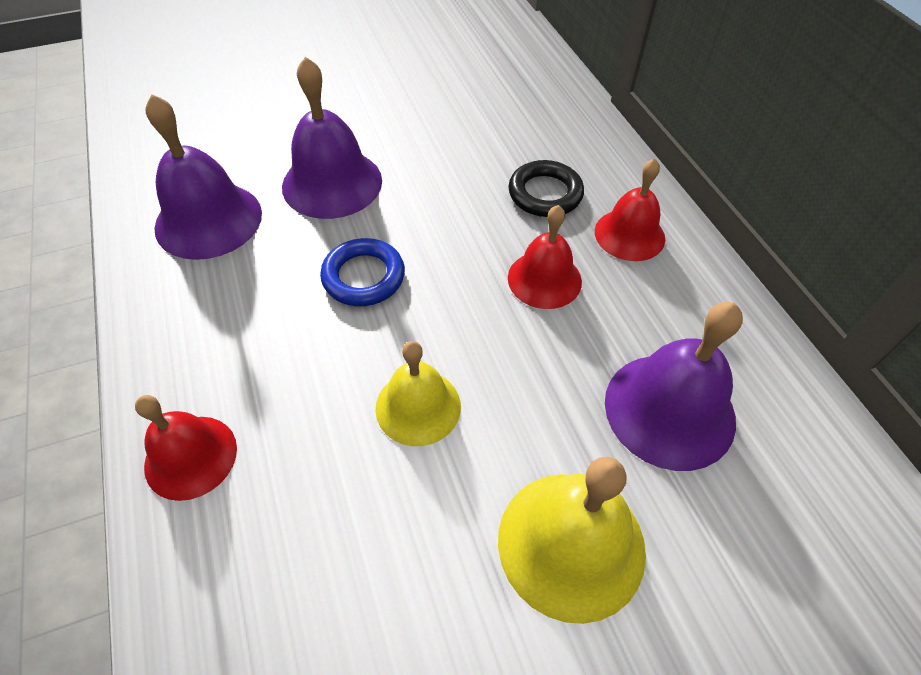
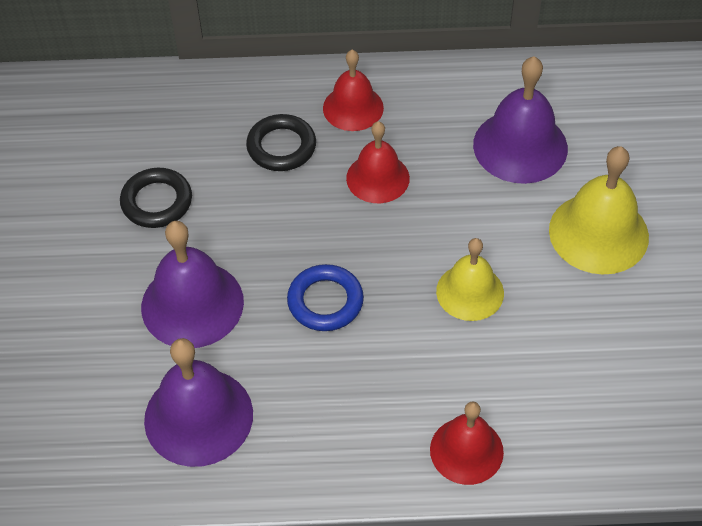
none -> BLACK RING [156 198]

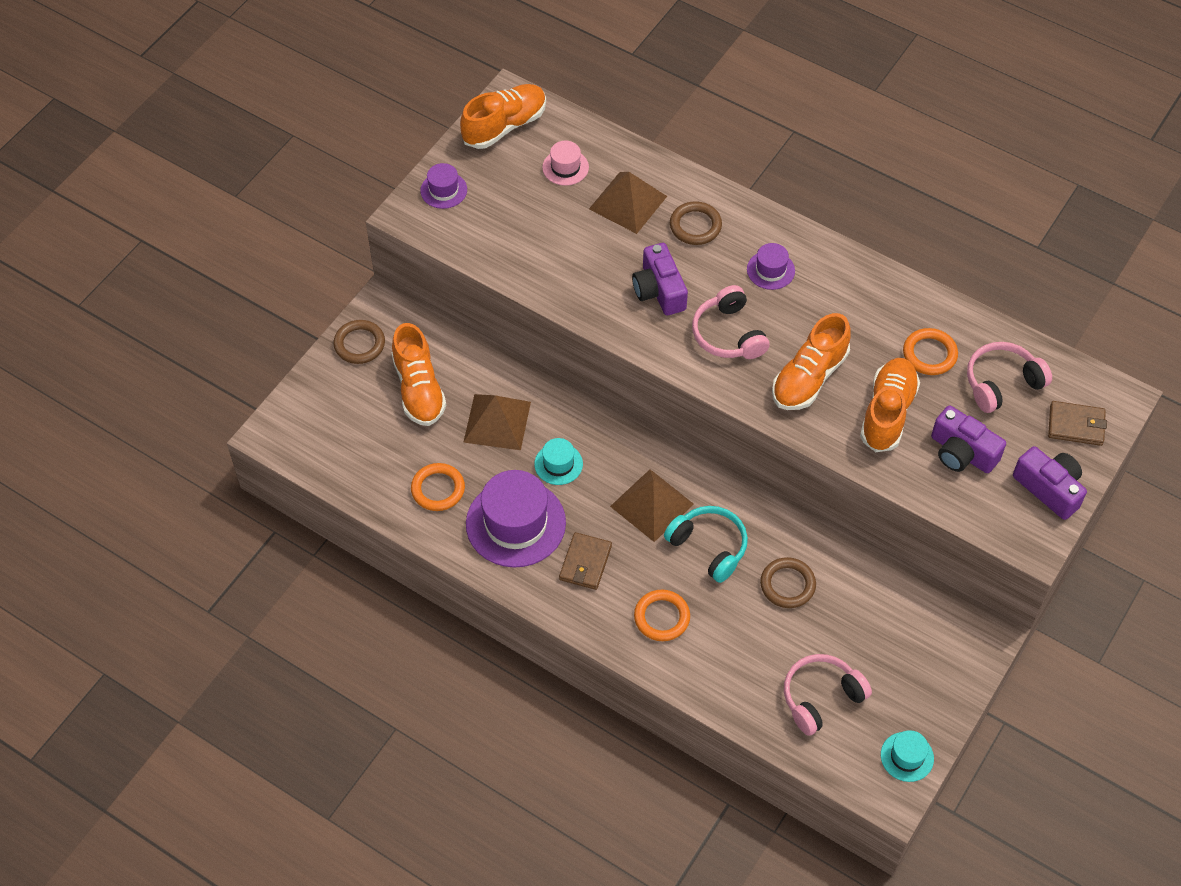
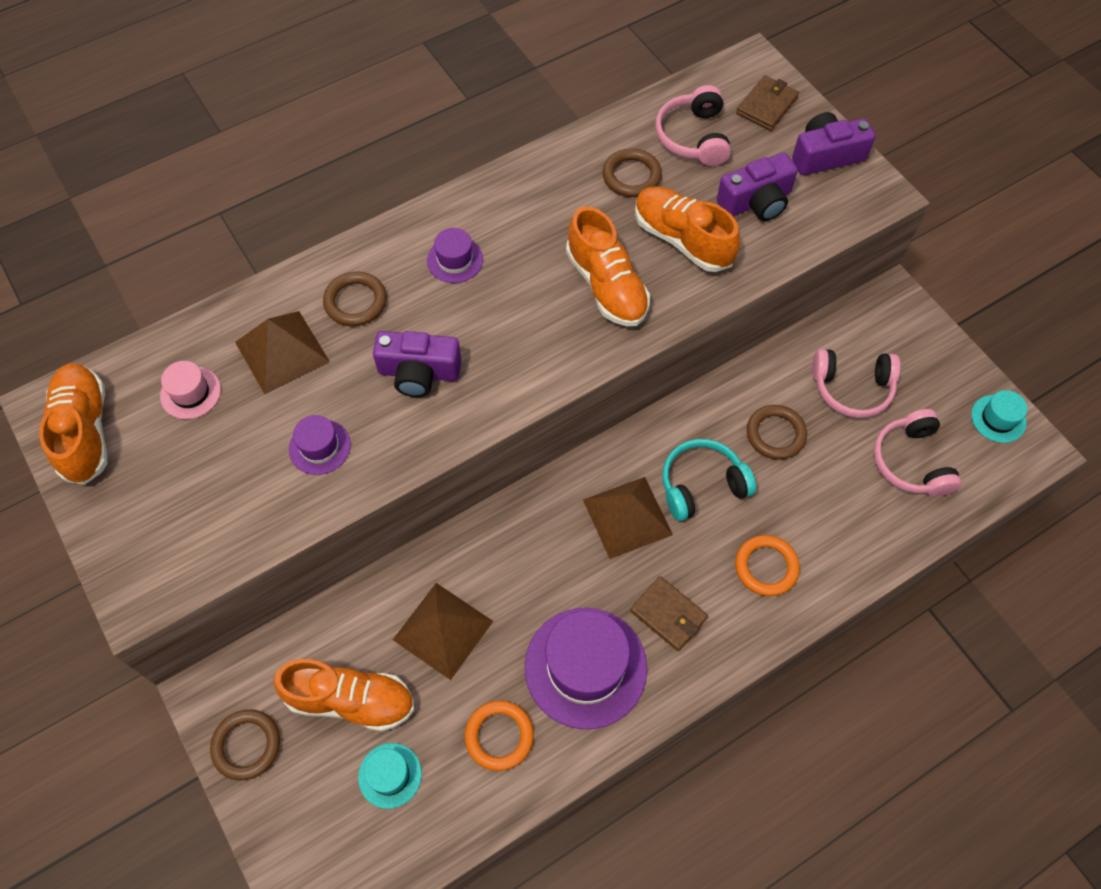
PURPLE HAT [443 186] -> PURPLE HAT [320 445], move
TURQUOISE HAT [558 461] -> TURQUOISE HAT [390 776], move
ORANGE RING [930 351] -> BROWN RING [632 172]
PINK HEADPHONES [731 322] -> PINK HEADPHONES [856 383], move

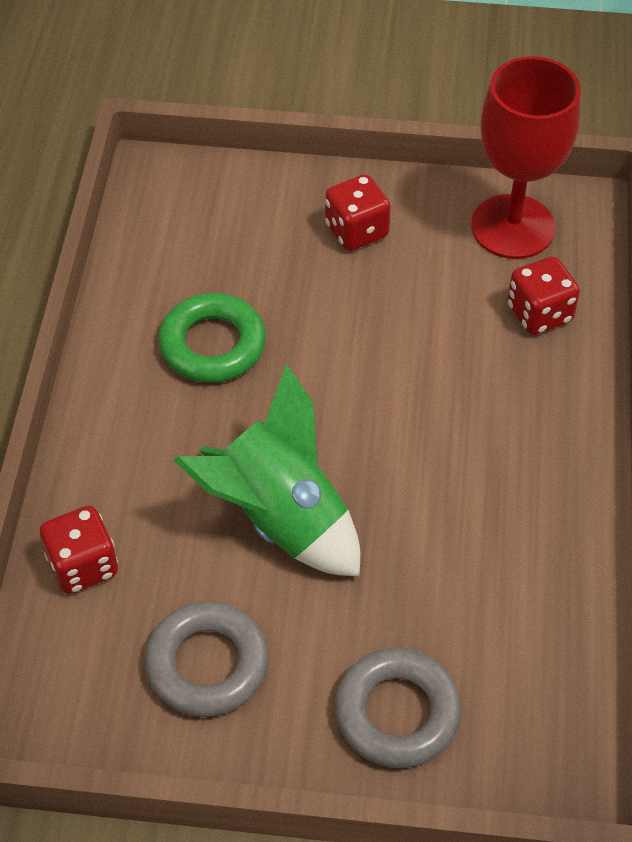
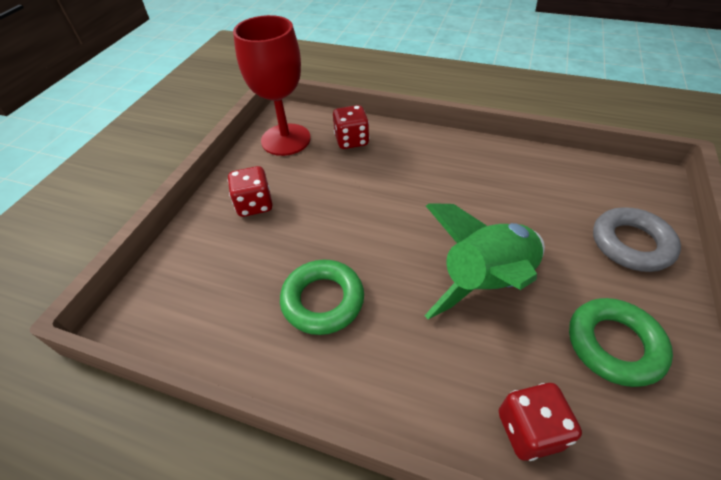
GREY RING [207 659] -> GREEN RING [621 342]

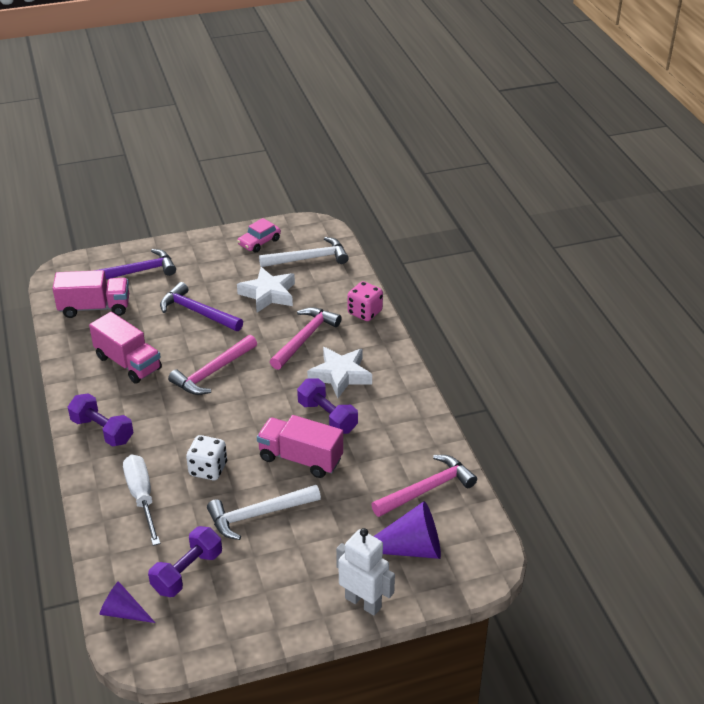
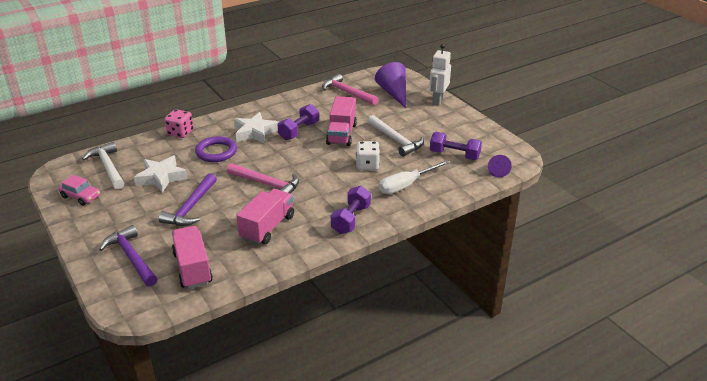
PINK HAMMER [306 338] -> PURPLE RING [216 149]

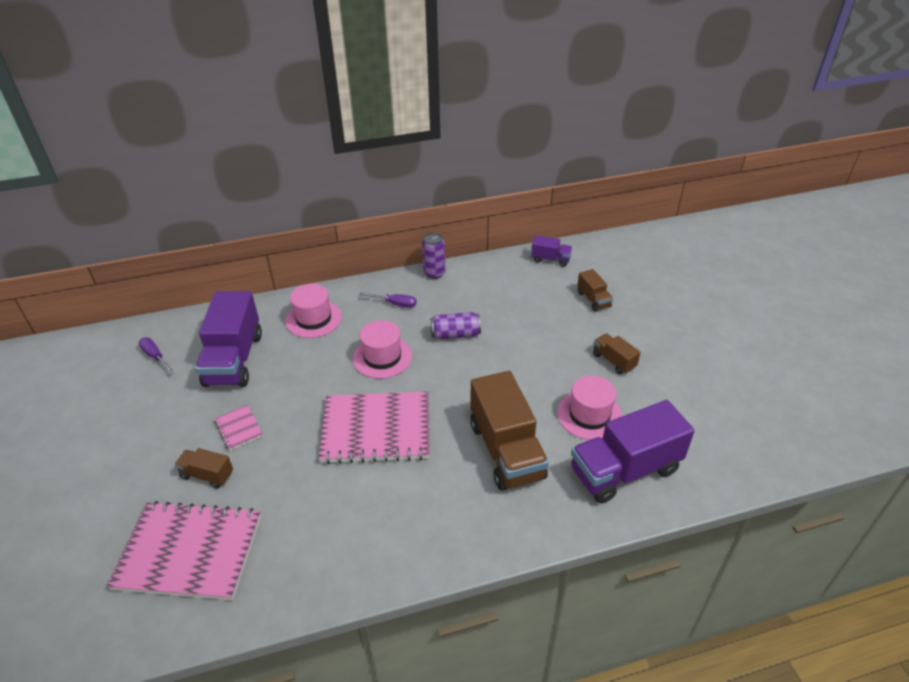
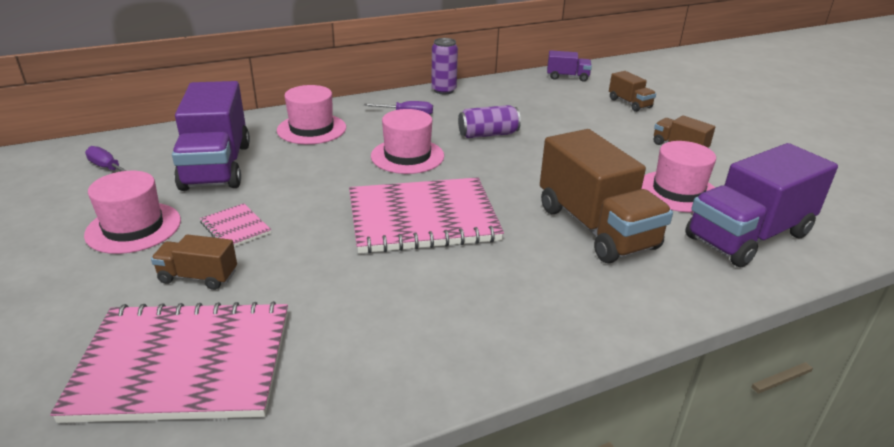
none -> PINK HAT [132 212]

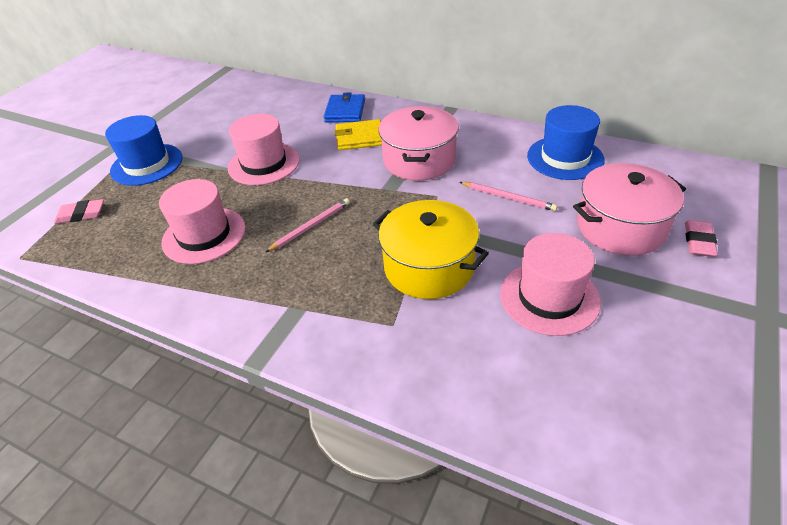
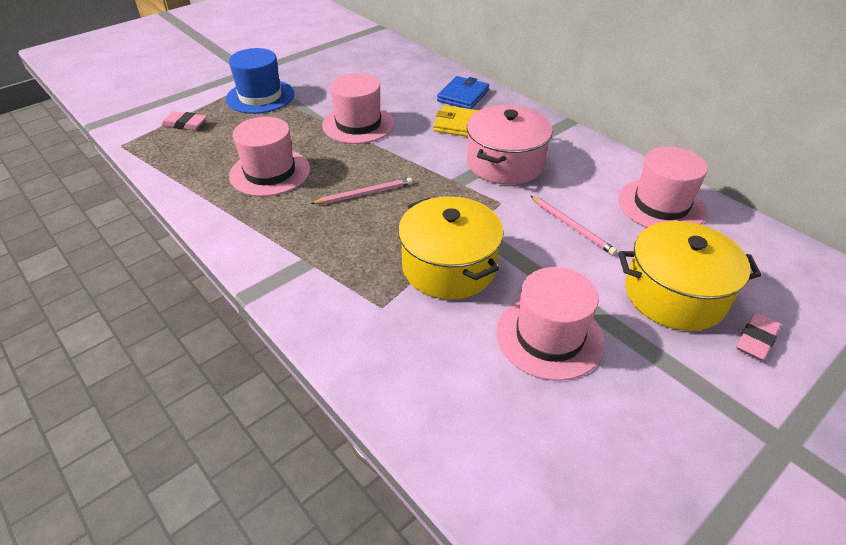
BLUE HAT [566 142] -> PINK HAT [663 187]
PINK POT [629 209] -> YELLOW POT [689 276]

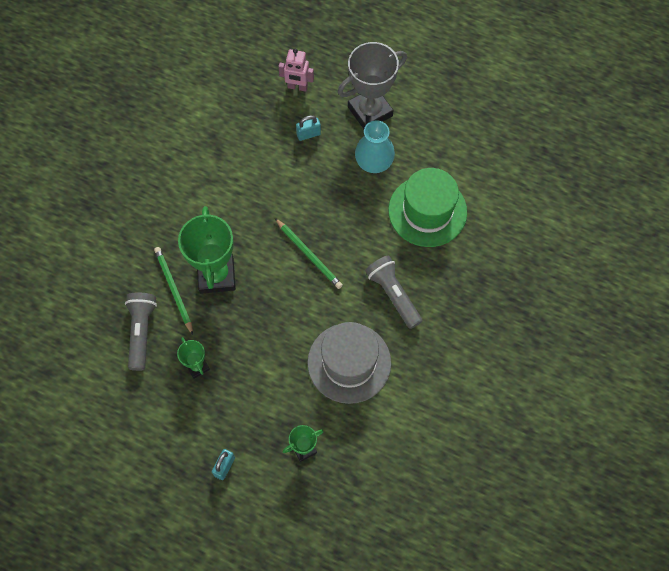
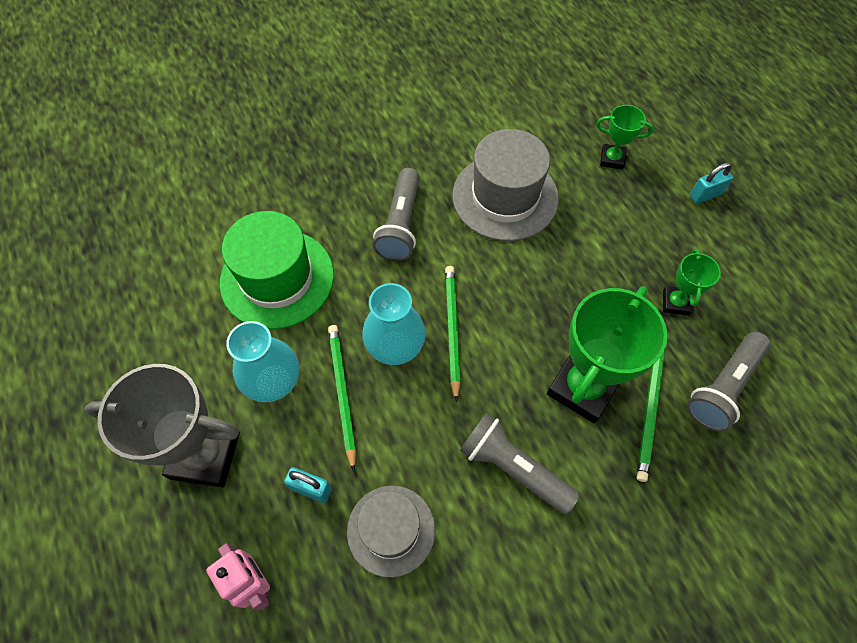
none -> GREEN PENCIL [342 398]
none -> GREY HAT [391 532]
none -> TURQUOISE VASE [394 324]
none -> GREY FLASHLIGHT [520 463]

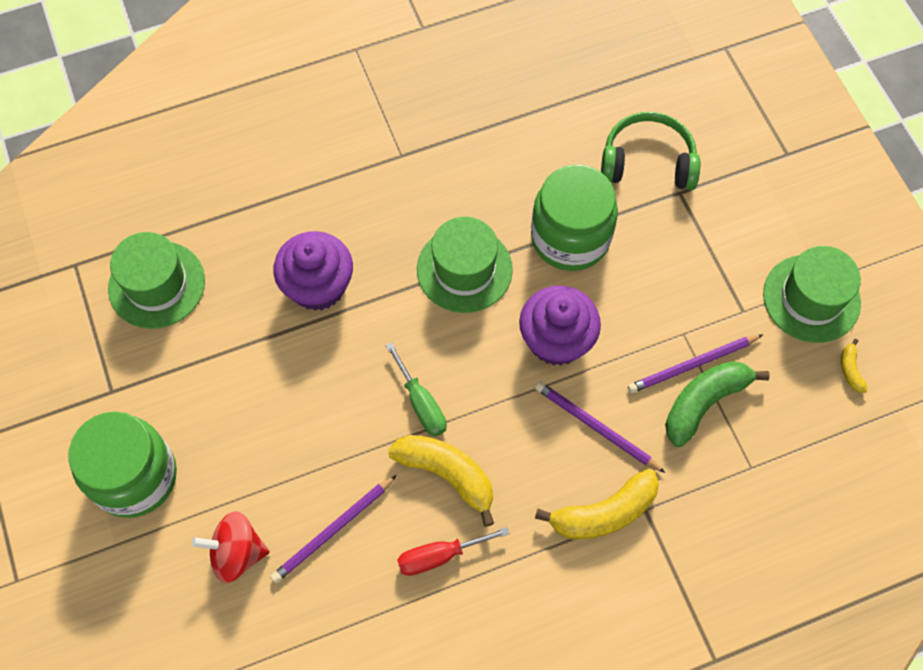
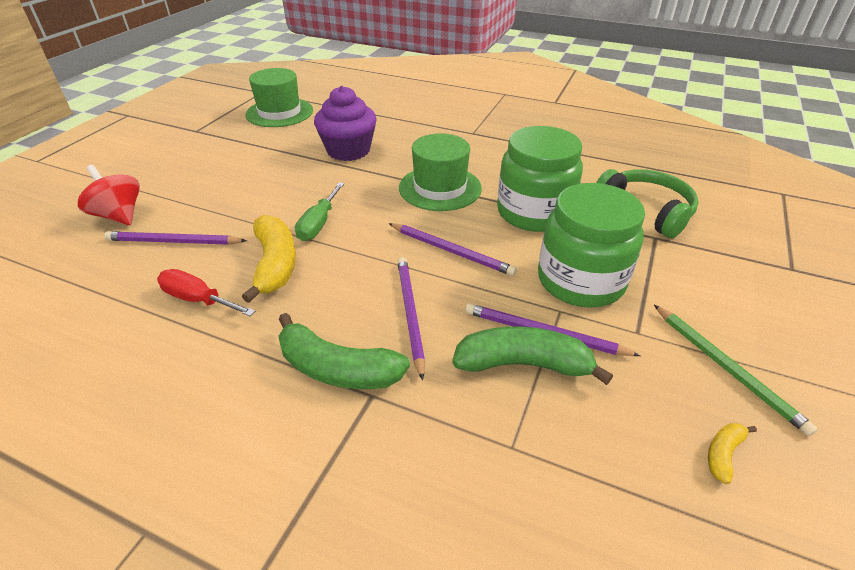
YELLOW BANANA [597 504] -> GREEN BANANA [344 351]
PURPLE CUPCAKE [560 326] -> PURPLE PENCIL [452 249]
GREEN JAR [122 464] -> GREEN JAR [591 245], move
GREEN HAT [812 294] -> GREEN PENCIL [736 370]

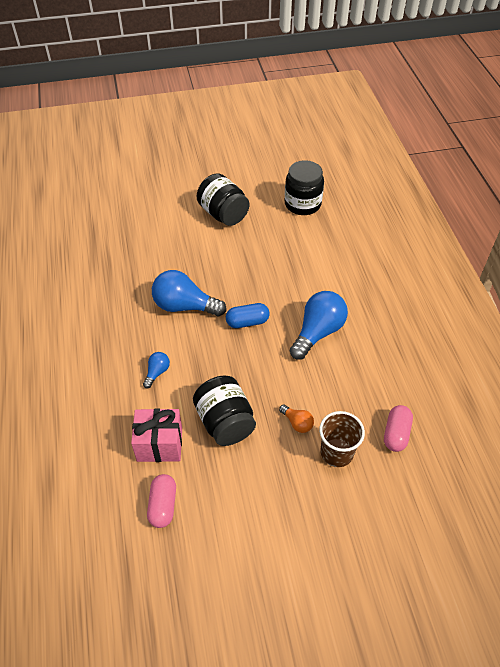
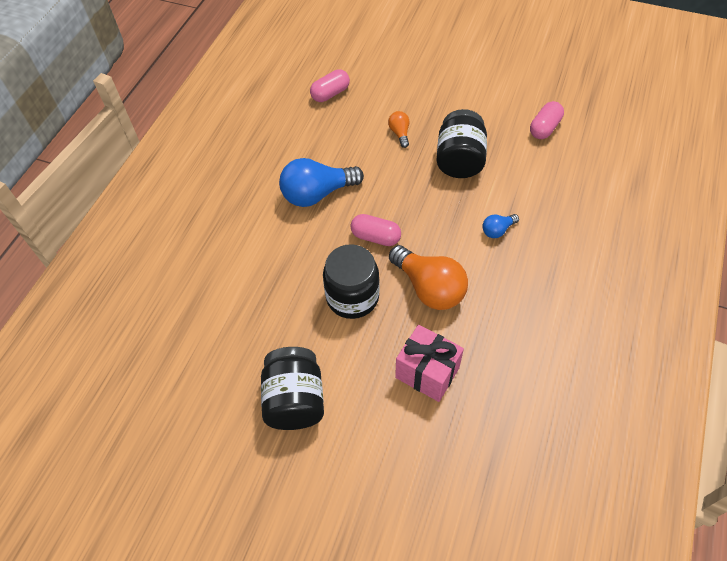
BLACK JAR [304 187] -> BLACK JAR [351 281], move
BLUE CAPSULE [248 315] -> PINK CAPSULE [376 230]
BLUE LIGHT BULB [189 293] -> ORANGE LIGHT BULB [428 277]
PINK GIFT [156 435] -> PINK GIFT [429 363], move
BROWN CUP [342 439] -> none

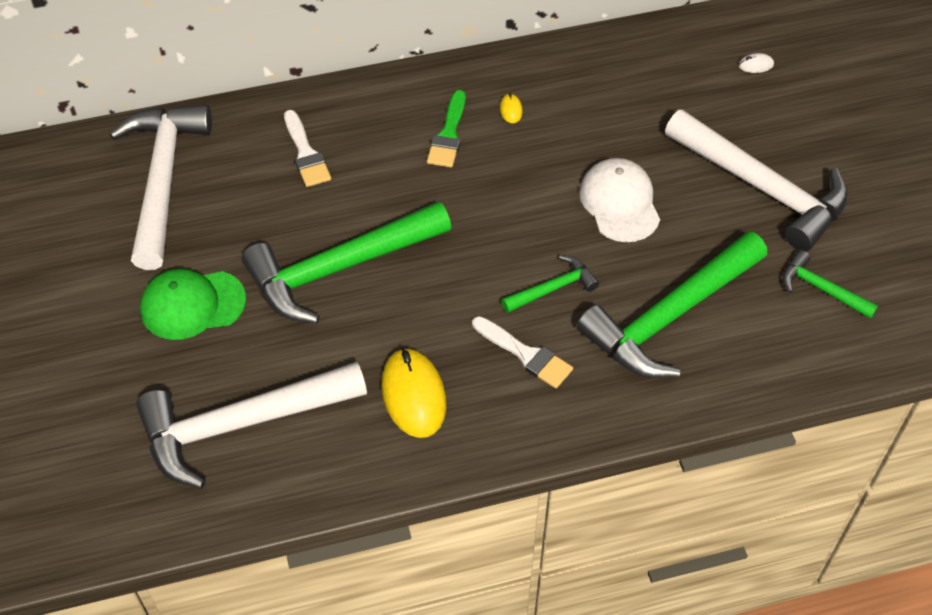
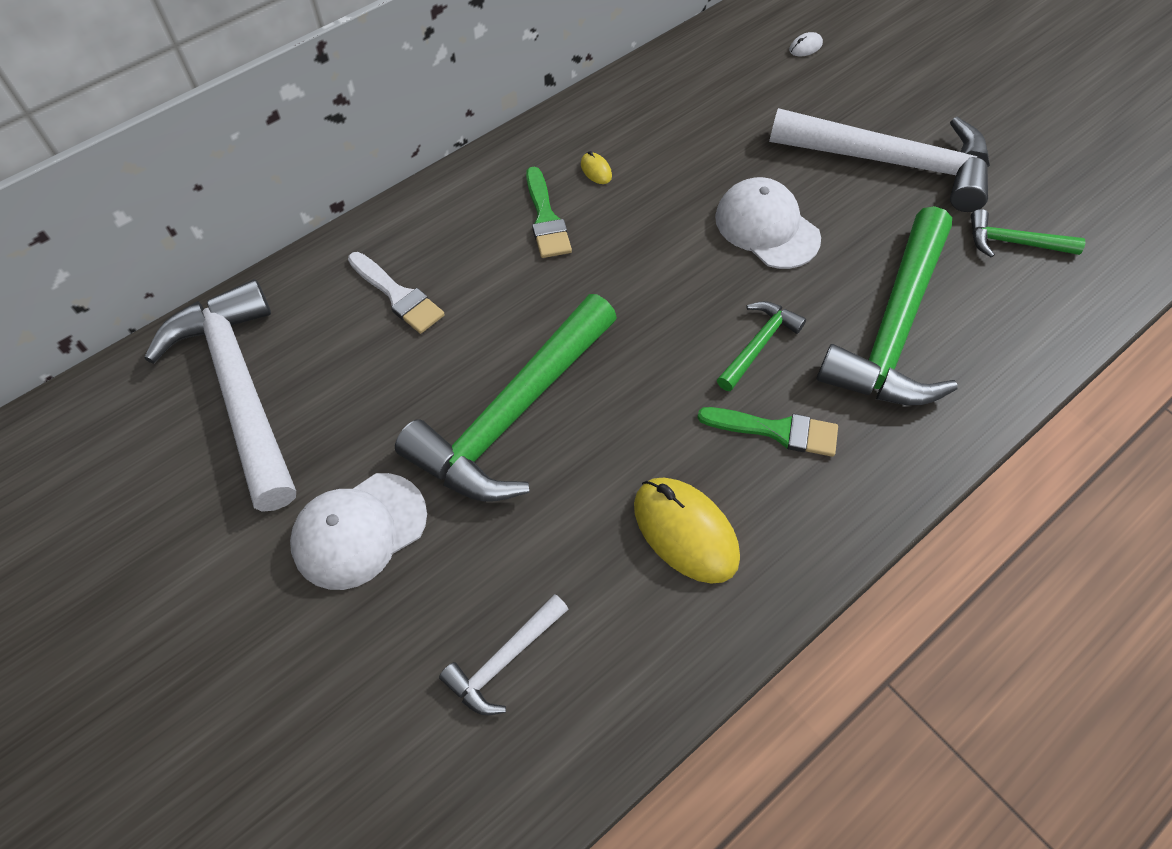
GREEN CAP [193 304] -> WHITE CAP [358 531]
WHITE HAMMER [251 425] -> WHITE HAMMER [504 654], x0.47
WHITE BRUSH [522 352] -> GREEN BRUSH [767 432]

